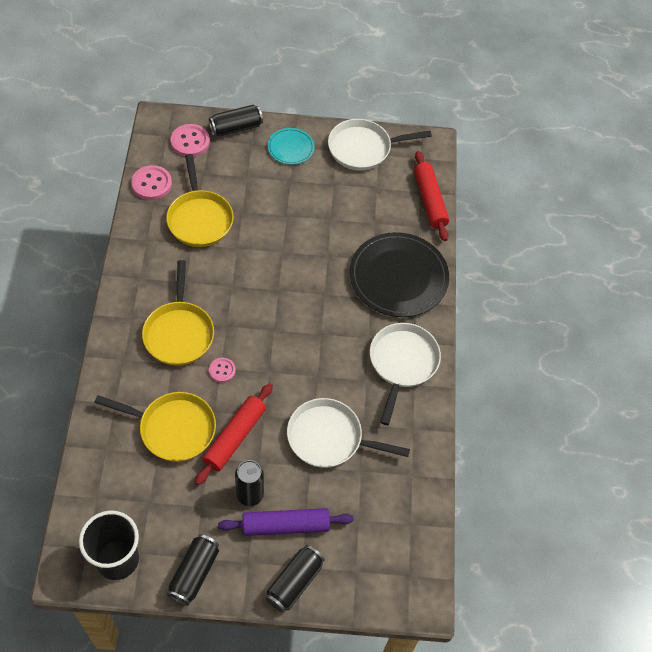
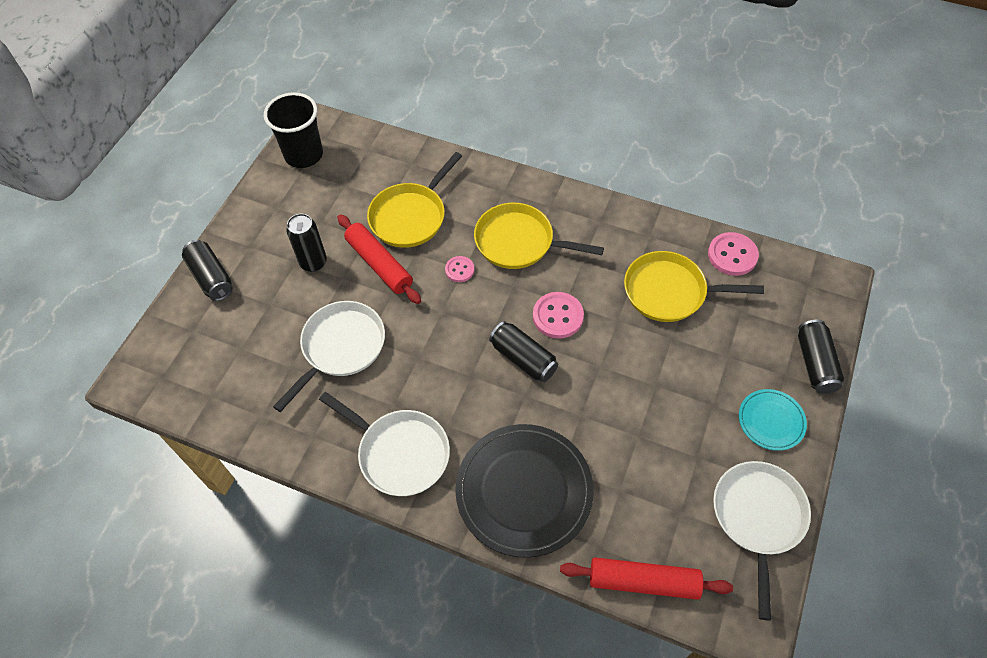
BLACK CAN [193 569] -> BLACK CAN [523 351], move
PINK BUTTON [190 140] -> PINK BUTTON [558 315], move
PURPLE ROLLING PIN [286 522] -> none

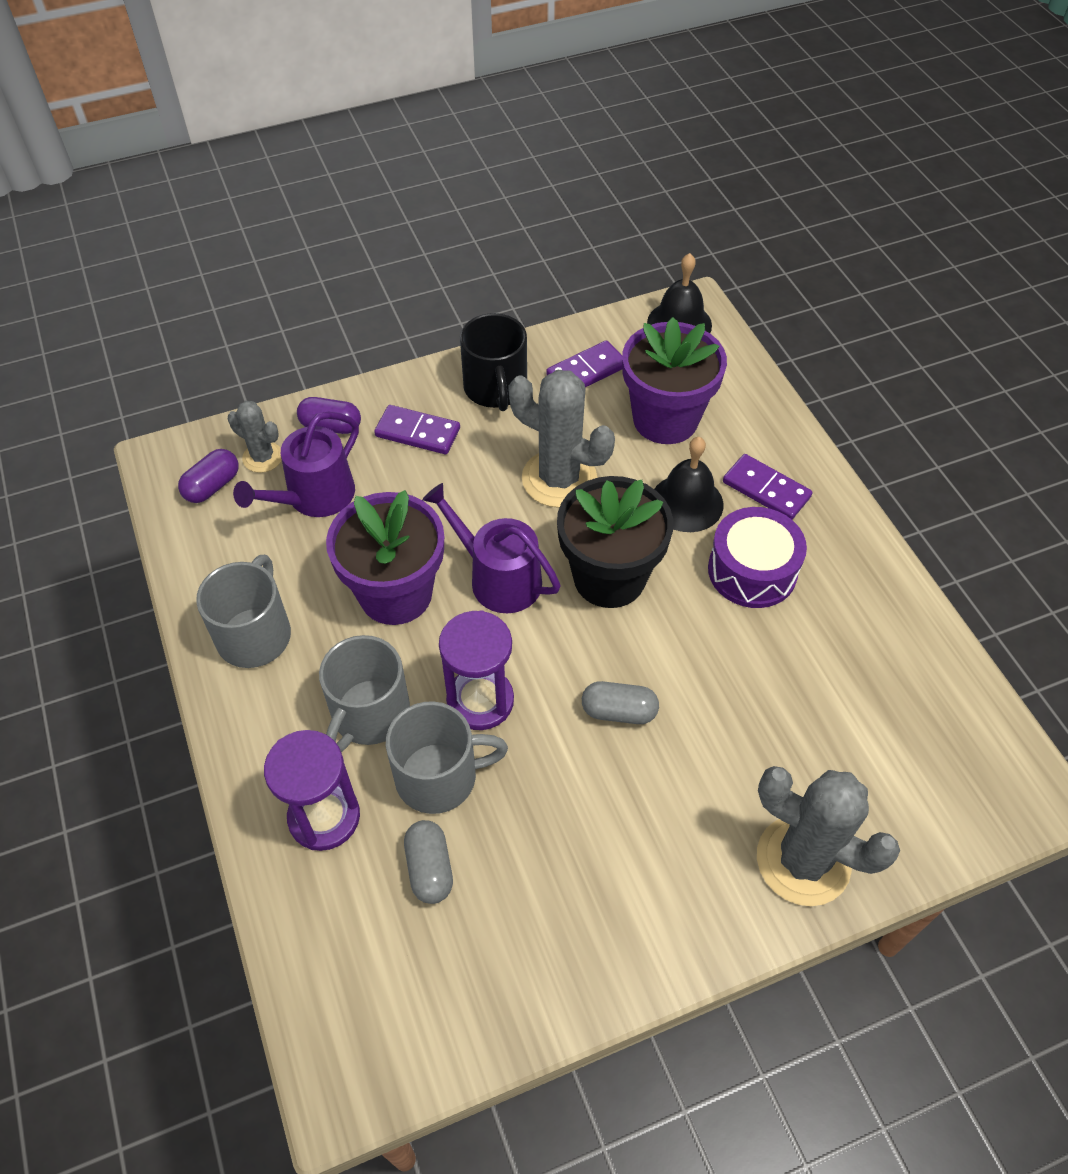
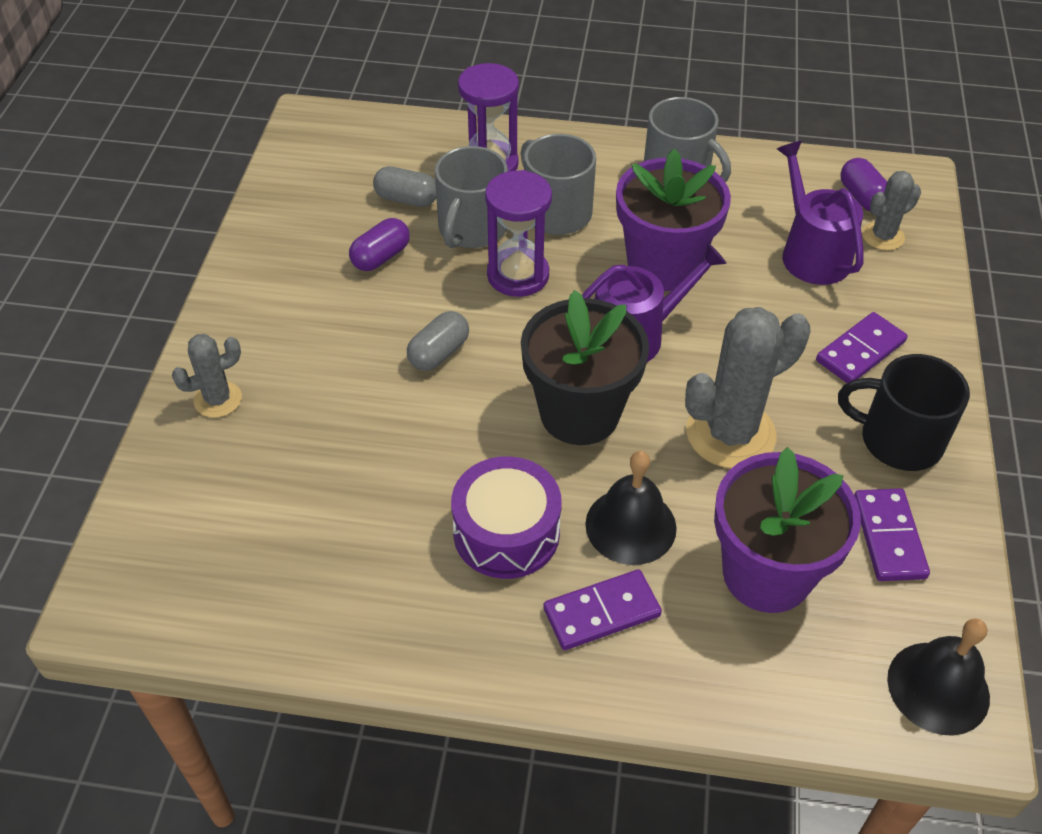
GREY CACTUS [828 836] -> GREY CACTUS [207 376], x0.54
PURPLE CAPSULE [329 415] -> PURPLE CAPSULE [379 244], move

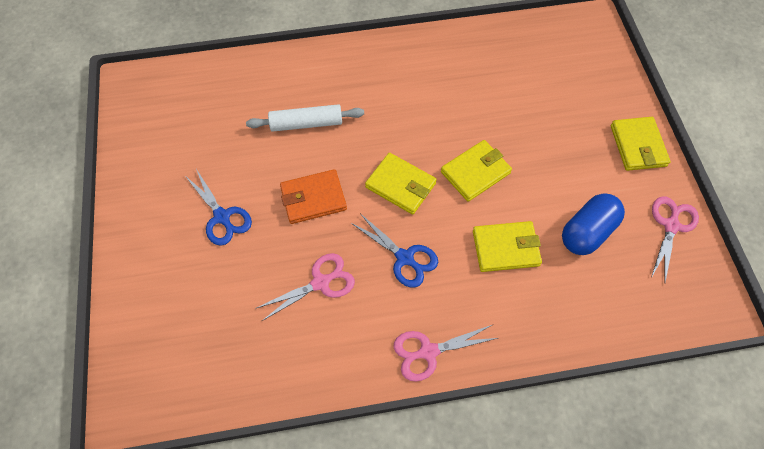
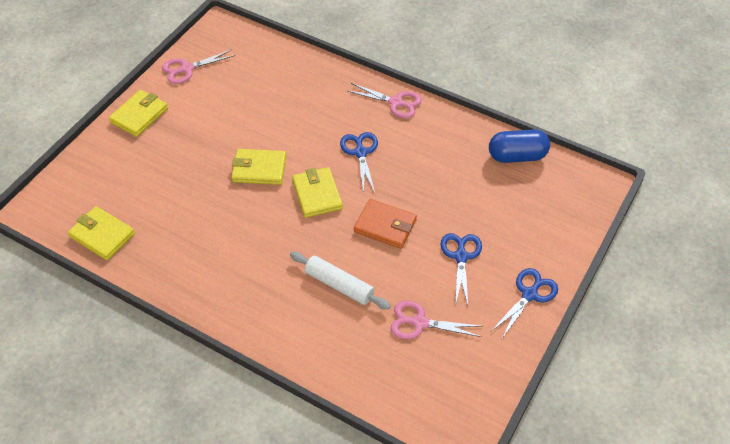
YELLOW WALLET [507 246] -> YELLOW WALLET [101 233], move
PINK SCISSORS [305 287] -> PINK SCISSORS [436 320], move
BLUE CAPSULE [593 224] -> BLUE CAPSULE [519 146], move
none -> BLUE SCISSORS [525 303]

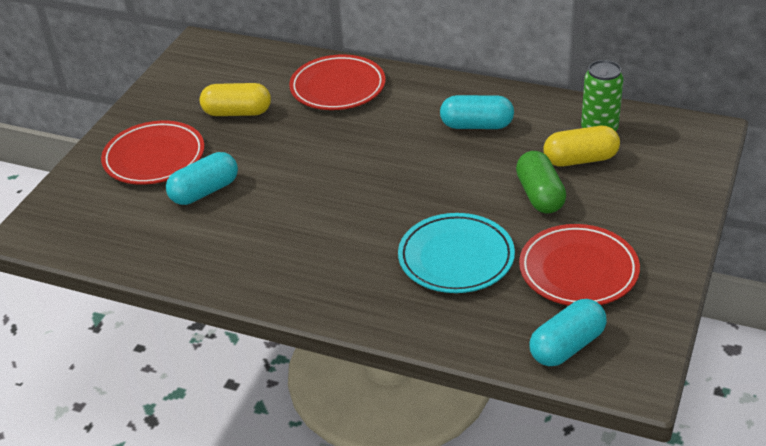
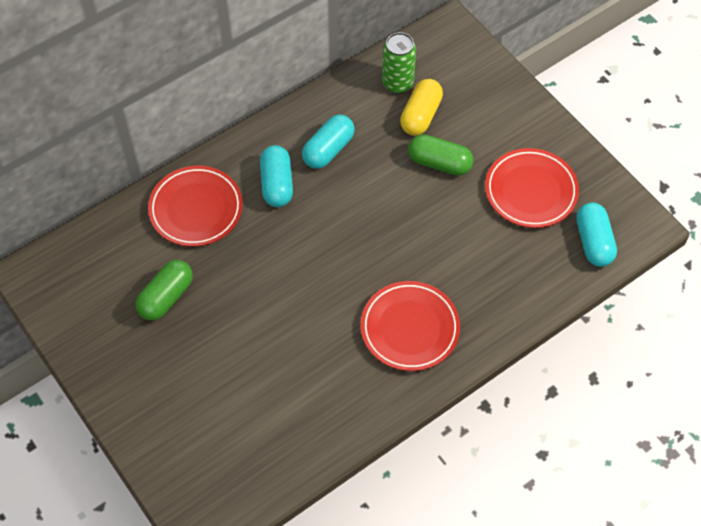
YELLOW CAPSULE [235 99] -> GREEN CAPSULE [164 290]
TURQUOISE CAPSULE [202 178] -> TURQUOISE CAPSULE [276 176], move
RED PLATE [153 153] -> RED PLATE [410 326], move
TURQUOISE PLATE [456 253] -> none

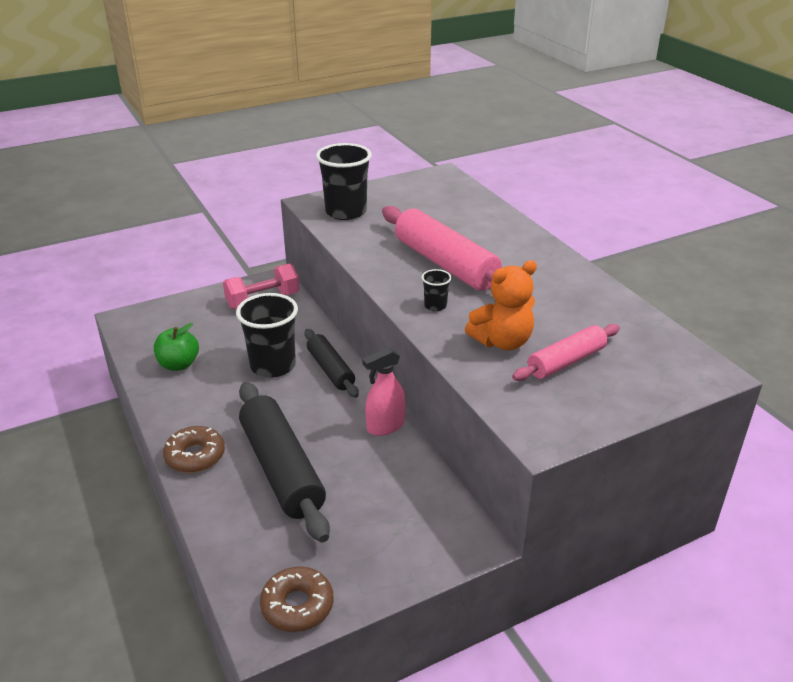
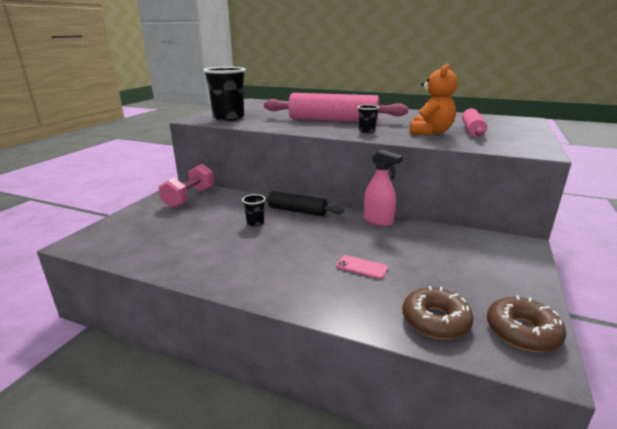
BLACK CUP [267 335] -> BLACK CUP [254 210], x0.46
BLACK ROLLING PIN [284 462] -> PINK PHONE [362 267]
PINK SPRAY BOTTLE [383 392] -> PINK SPRAY BOTTLE [383 188], 75 degrees counterclockwise
BROWN DONUT [194 449] -> BROWN DONUT [438 312], move
GREEN APPLE [176 347] -> none

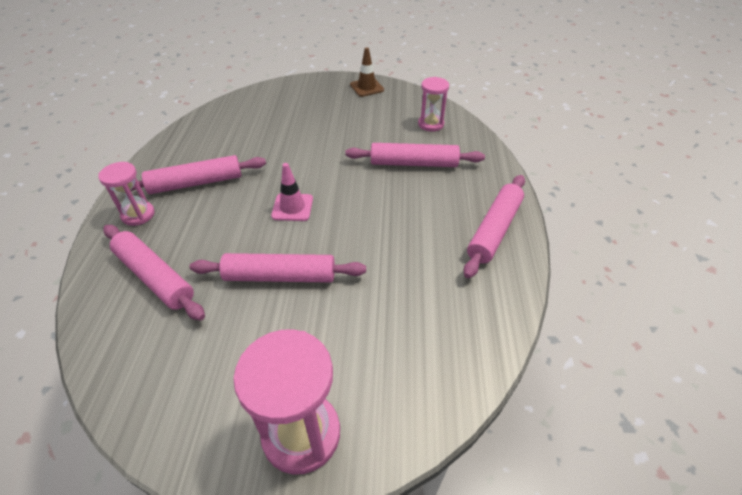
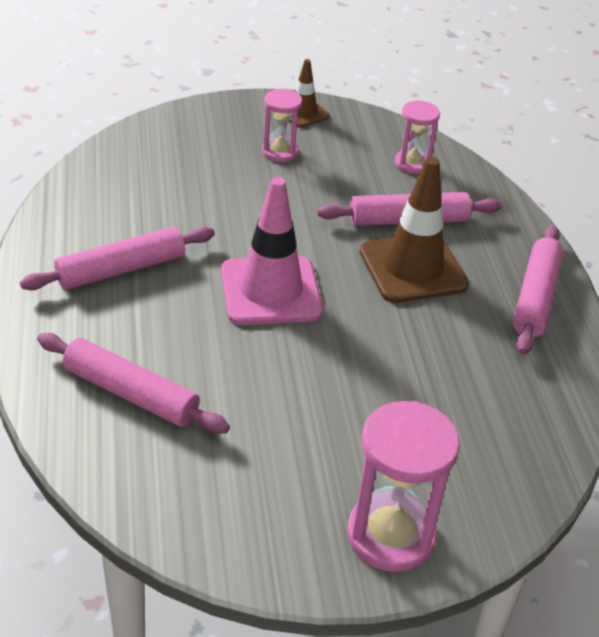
PINK TRAFFIC CONE [292 192] -> PINK TRAFFIC CONE [272 251], x1.85
PINK HOURGLASS [126 194] -> PINK HOURGLASS [282 125], move
none -> BROWN TRAFFIC CONE [414 230]
PINK ROLLING PIN [278 268] -> none

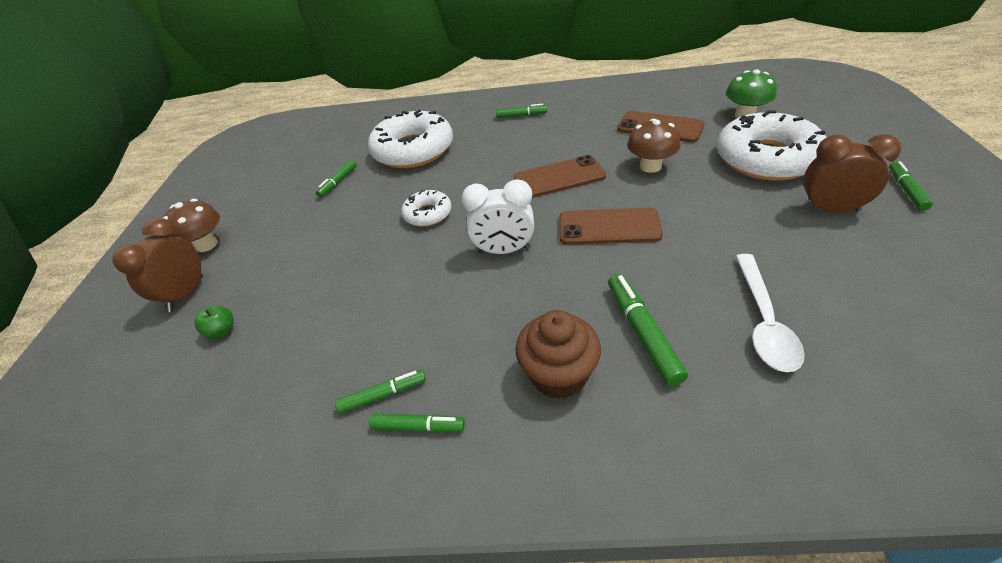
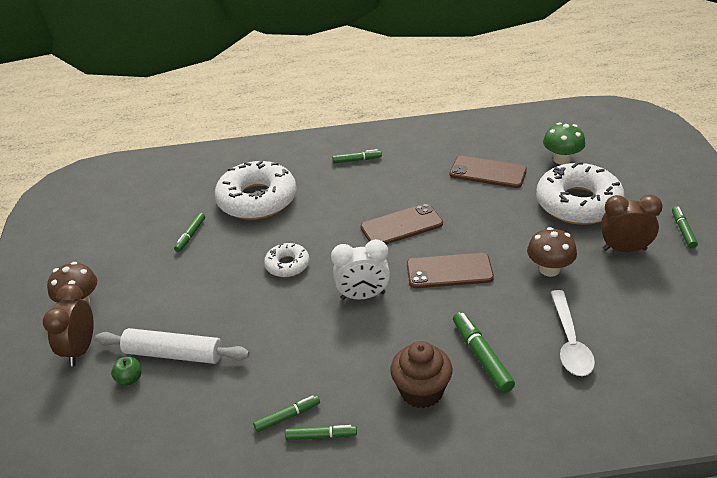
none -> WHITE ROLLING PIN [172 346]
BROWN MUSHROOM [653 145] -> BROWN MUSHROOM [552 252], move

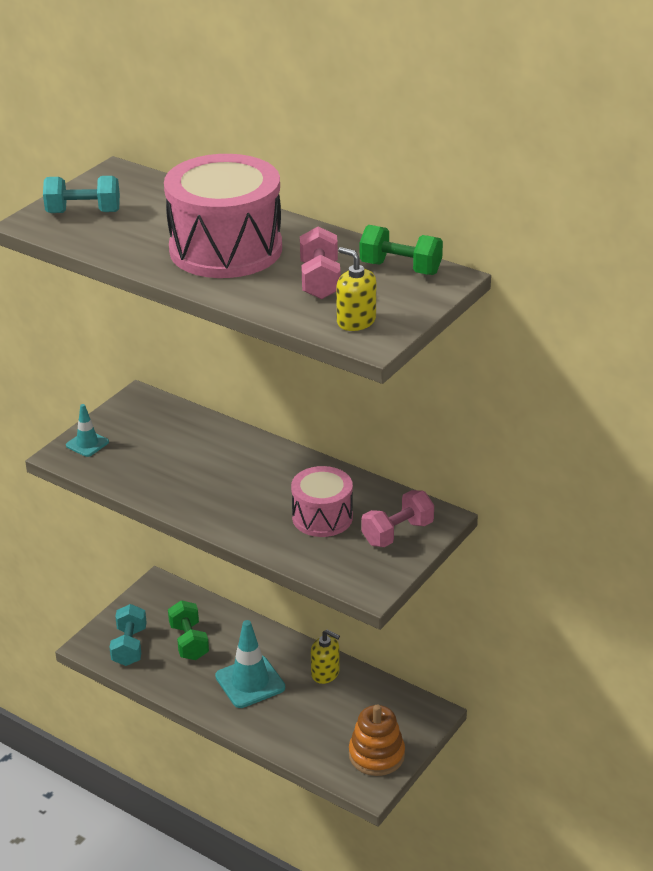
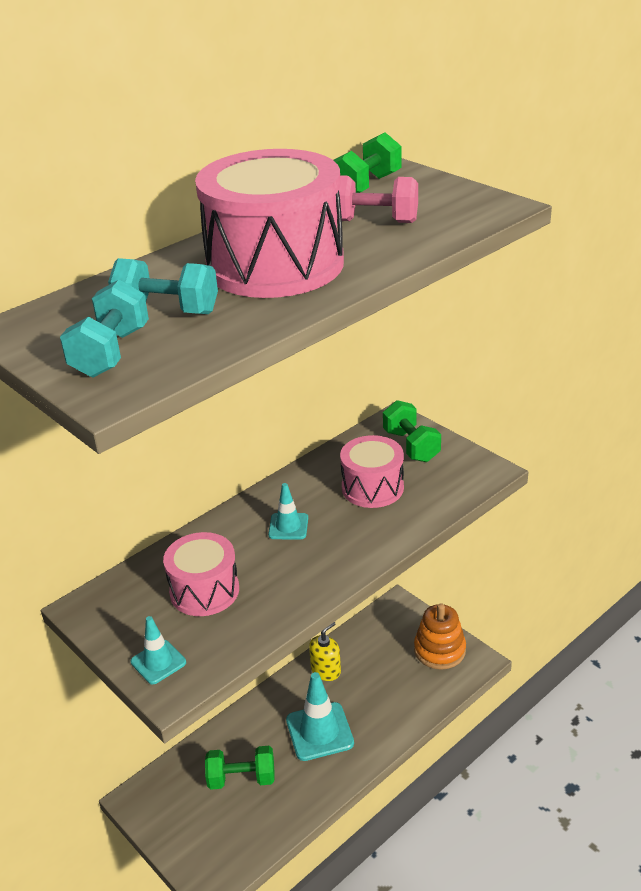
TURQUOISE DUMBBELL [128 635] -> TURQUOISE DUMBBELL [163 286], move
none -> PINK DRUM [201 574]
none -> TURQUOISE TRAFFIC CONE [288 511]
PINK DUMBBELL [398 518] -> GREEN DUMBBELL [412 431]
YELLOW SOAP DISPENSER [356 289] -> none

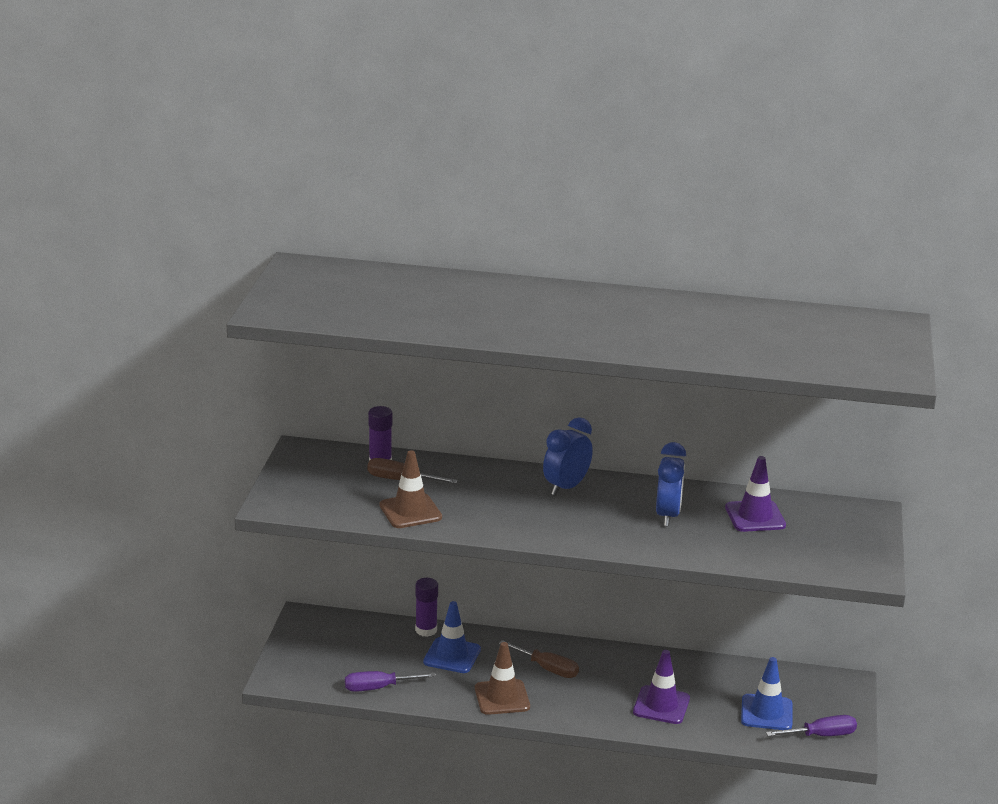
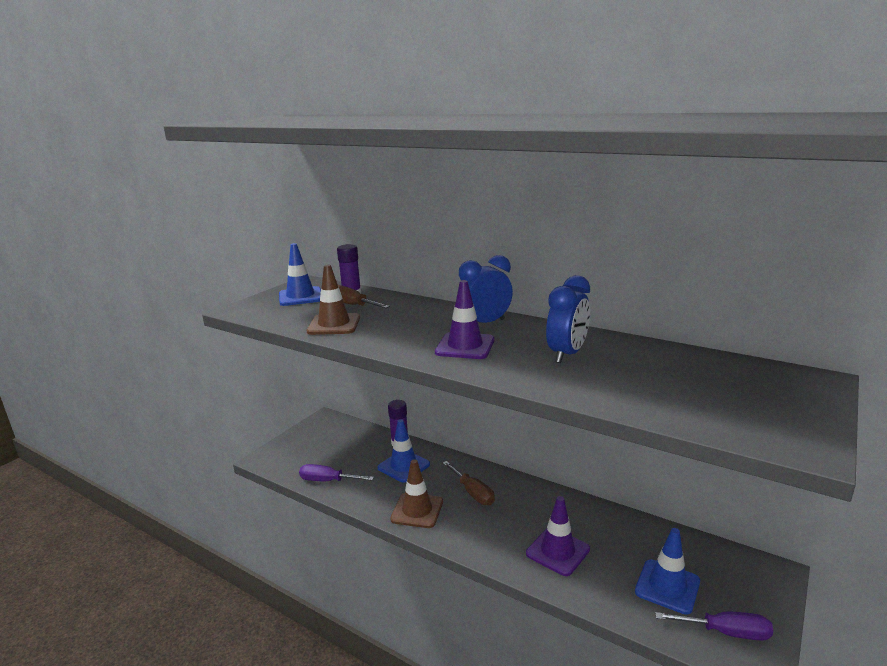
none -> BLUE TRAFFIC CONE [300 274]
PURPLE TRAFFIC CONE [755 494] -> PURPLE TRAFFIC CONE [464 319], move

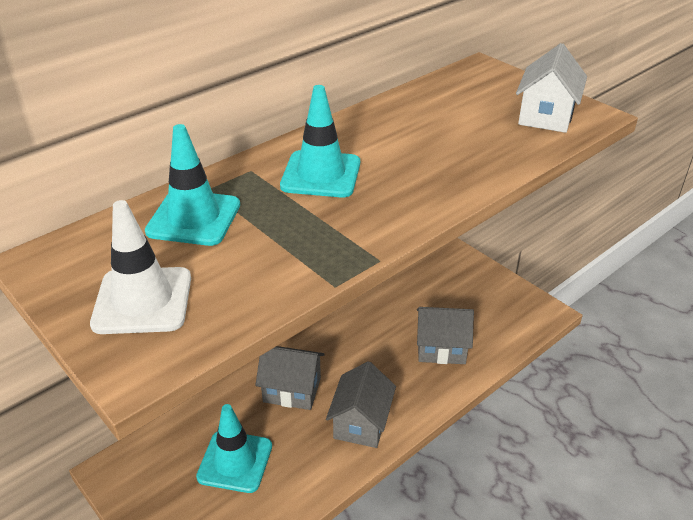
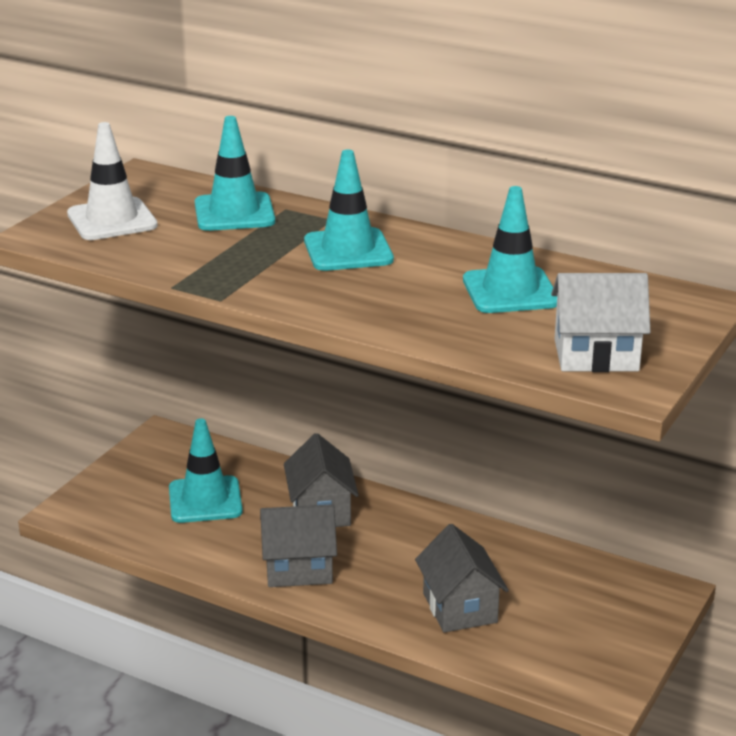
none -> TURQUOISE TRAFFIC CONE [510 249]

